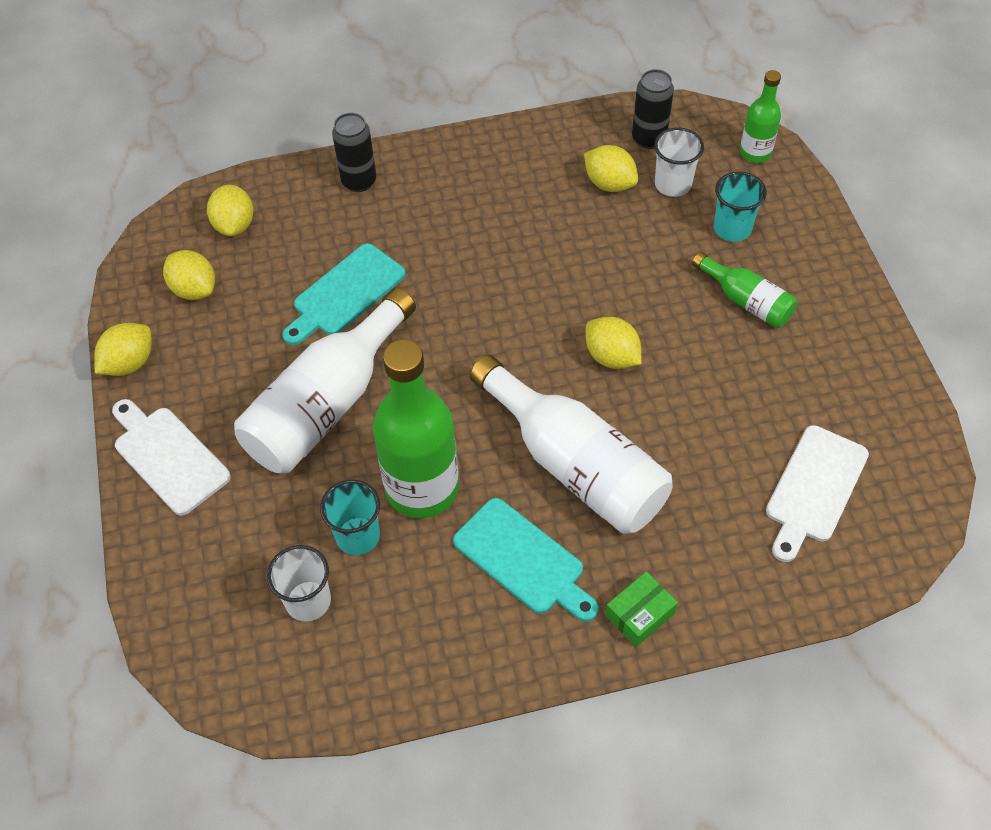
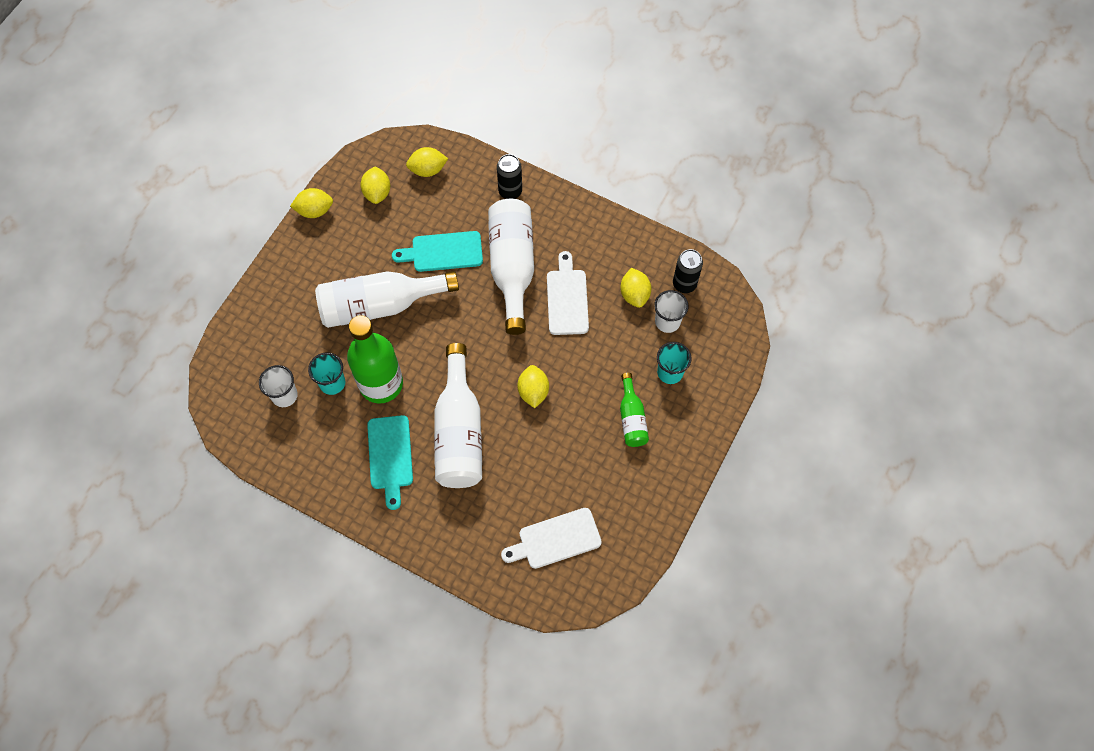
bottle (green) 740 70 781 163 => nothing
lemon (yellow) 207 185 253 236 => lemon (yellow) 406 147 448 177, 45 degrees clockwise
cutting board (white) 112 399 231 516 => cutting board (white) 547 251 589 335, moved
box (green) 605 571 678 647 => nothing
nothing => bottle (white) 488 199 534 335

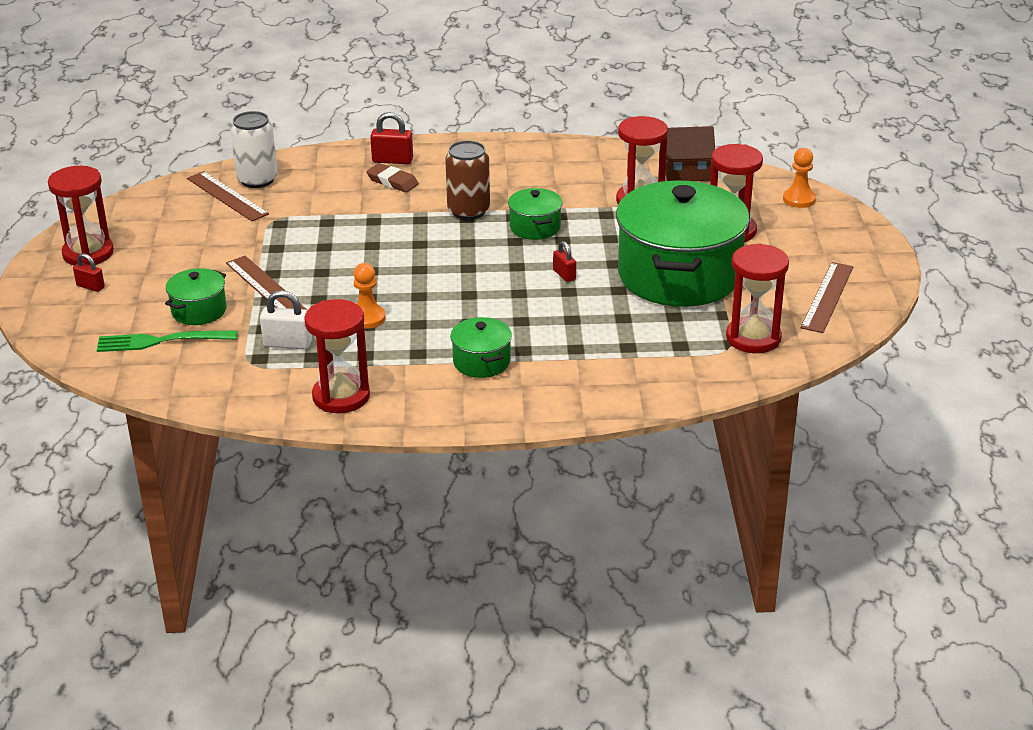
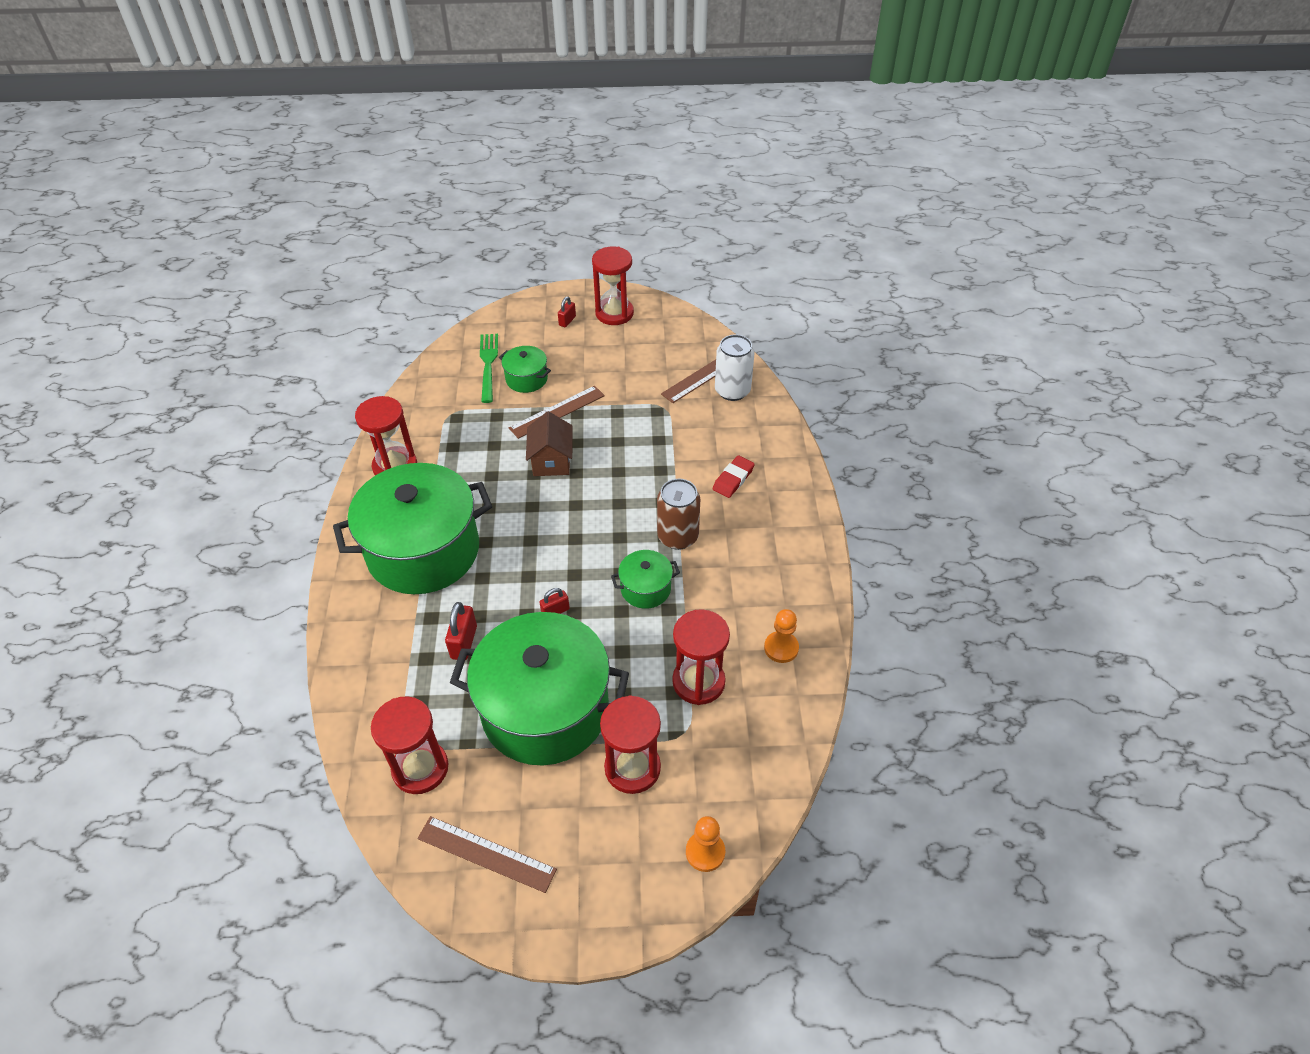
padlock (red) 370 112 413 164 => padlock (red) 445 602 477 660, moved
house (brown) 665 126 715 181 => house (brown) 526 411 573 476, moved
eraser (brown) 366 163 419 192 => eraser (red) 713 455 755 498
pawn (orange) 354 263 386 329 => pawn (orange) 764 609 799 663, moved
padlock (white) 260 290 312 349 => nothing
pot (green) 450 317 512 378 => pot (green) 333 463 492 594, x2.30

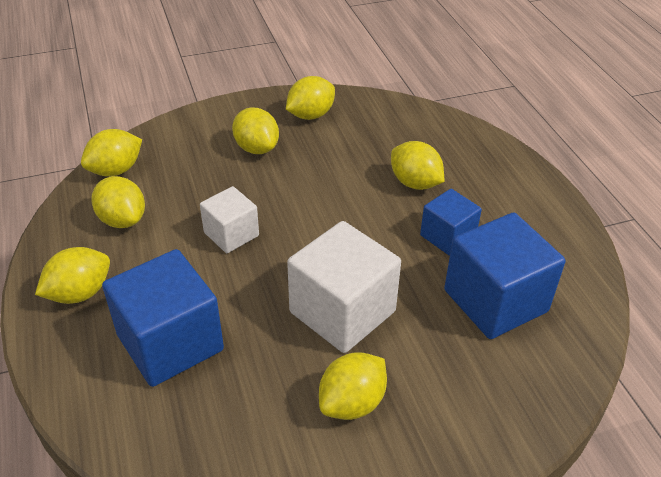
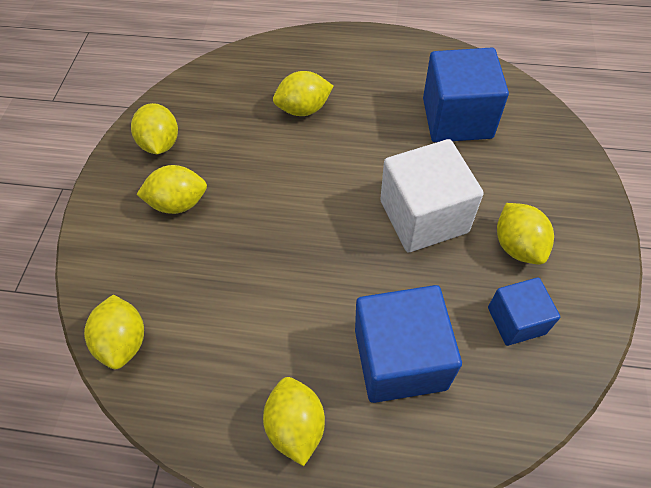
lemon (yellow) 91 176 145 228 => nothing
cube (white) 200 186 259 253 => nothing
cube (blue) 420 189 482 256 => cube (blue) 488 277 560 346, moved

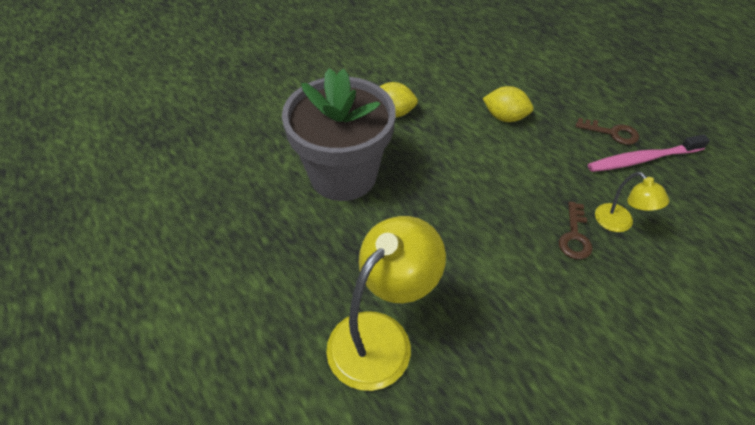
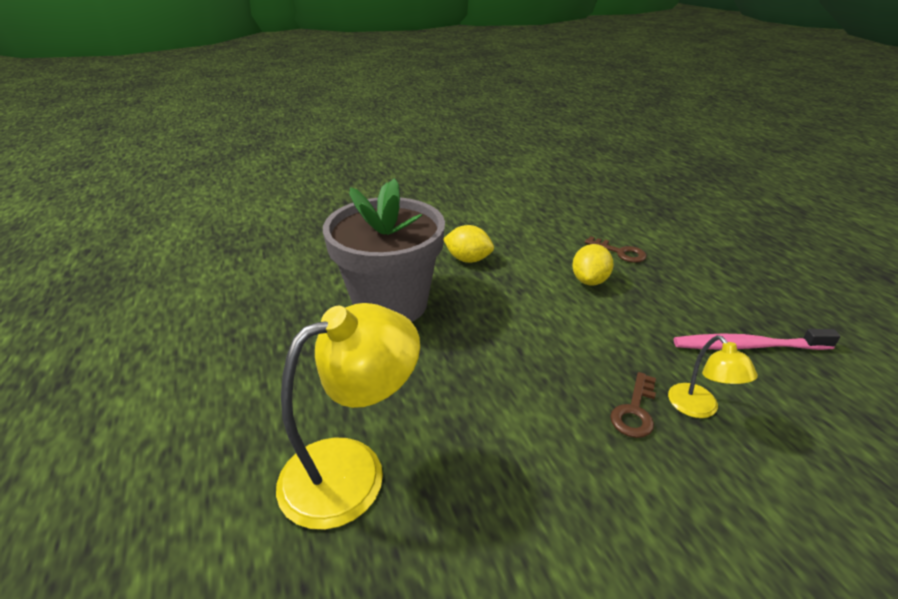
lemon (yellow) 482 86 533 122 => lemon (yellow) 572 244 614 286, 75 degrees clockwise
key (brown) 576 118 639 145 => key (brown) 585 236 647 263, moved

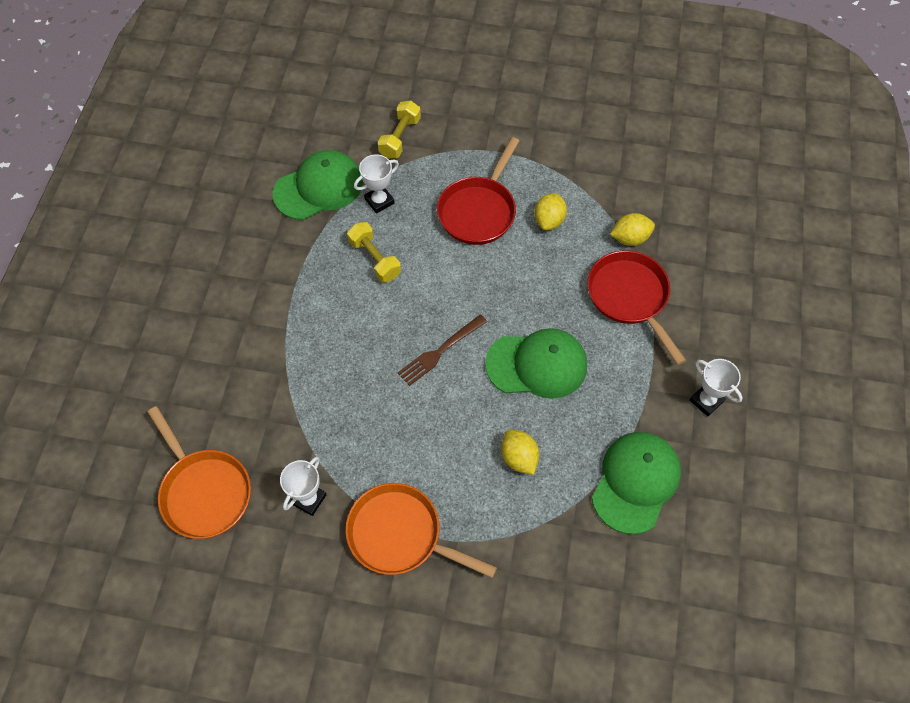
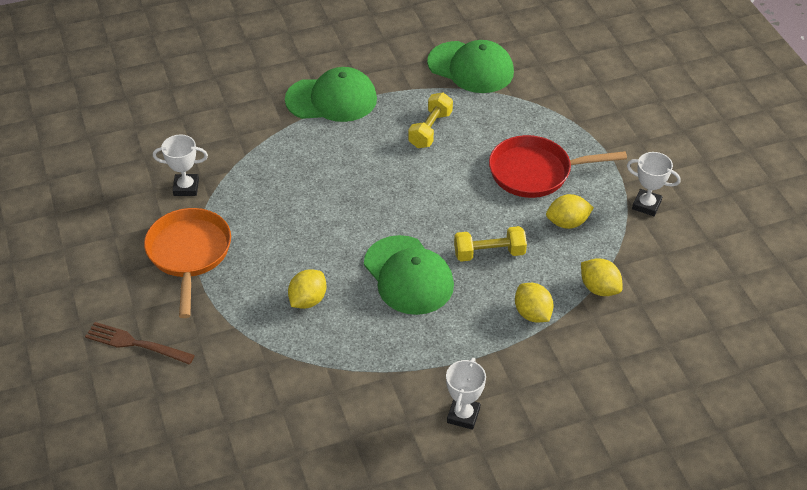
dumbbell (yellow) 378 101 421 159 => dumbbell (yellow) 454 226 527 262, moved
trophy (white) 354 154 399 214 => trophy (white) 627 152 681 216, moved
pan (red) 587 251 686 365 => lemon (yellow) 515 283 554 323
fork (brown) 398 314 487 386 => fork (brown) 85 322 195 364, moved
pan (orange) 147 406 251 539 => nothing
cap (green) 592 432 681 534 => cap (green) 285 67 377 122, moved

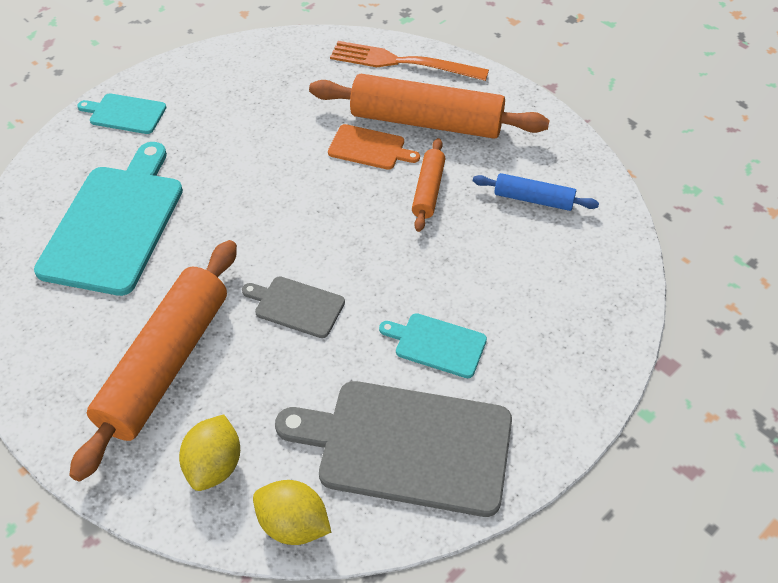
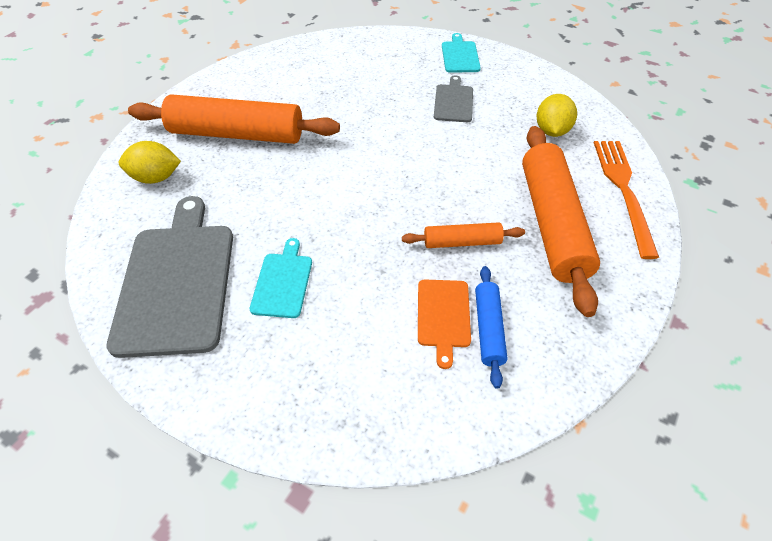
cutting board (orange) 328 124 420 170 => cutting board (orange) 418 279 471 369, moved
cutting board (turquoise) 34 142 183 296 => nothing
cutting board (grey) 242 276 345 338 => cutting board (grey) 434 75 473 122, moved
lemon (yellow) 253 480 331 545 => lemon (yellow) 537 94 577 137, moved

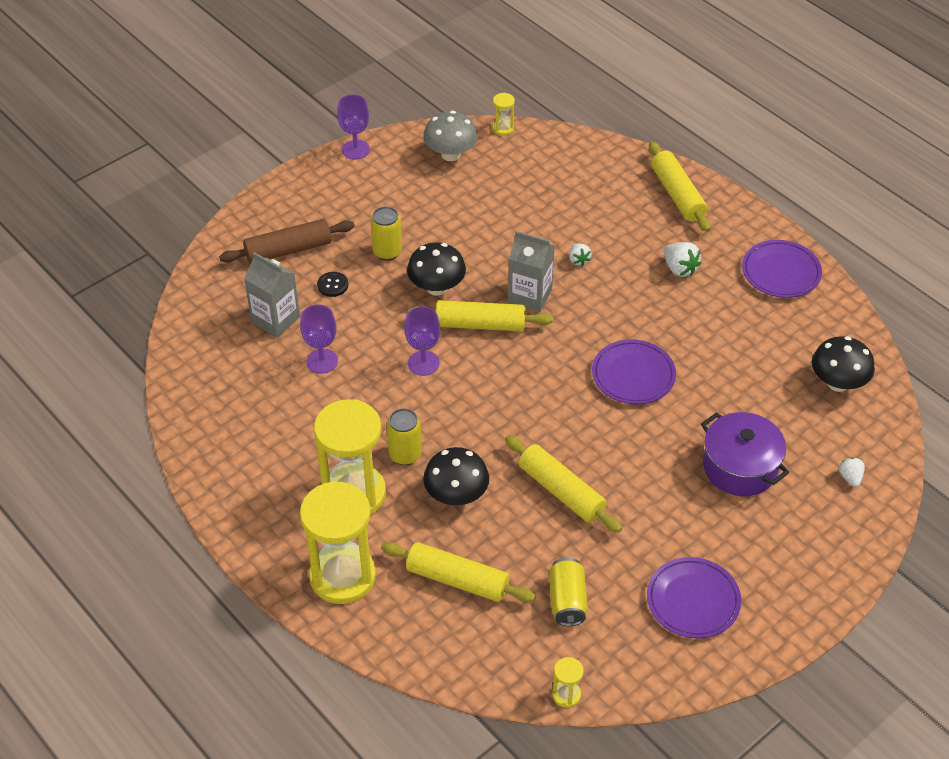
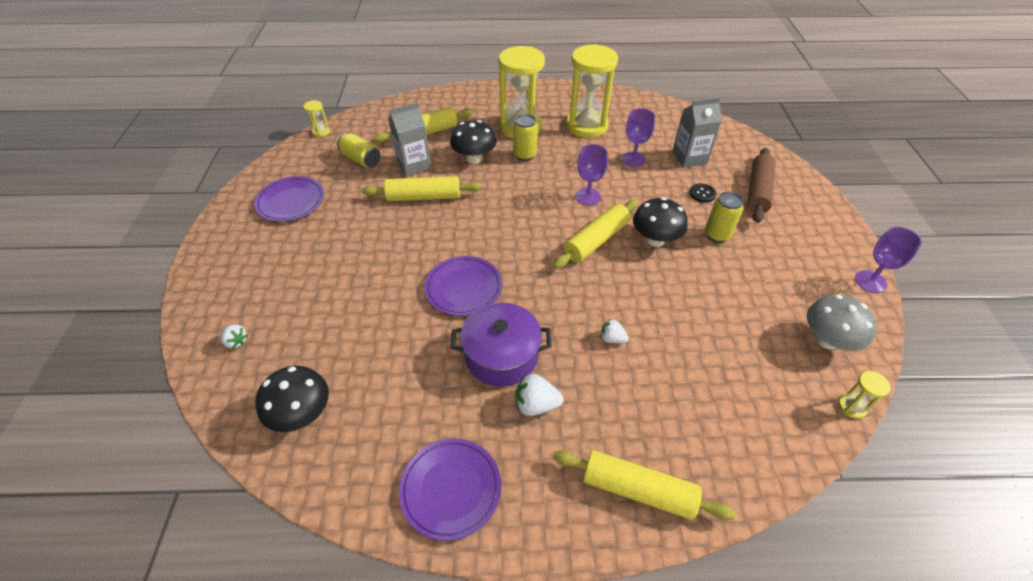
carton (grey) 508 231 555 312 => carton (grey) 388 102 431 176, moved
pot (purple) 701 412 789 496 => pot (purple) 451 303 552 387, moved
hourglass (yellow) 300 481 376 604 => hourglass (yellow) 566 44 618 138, moved

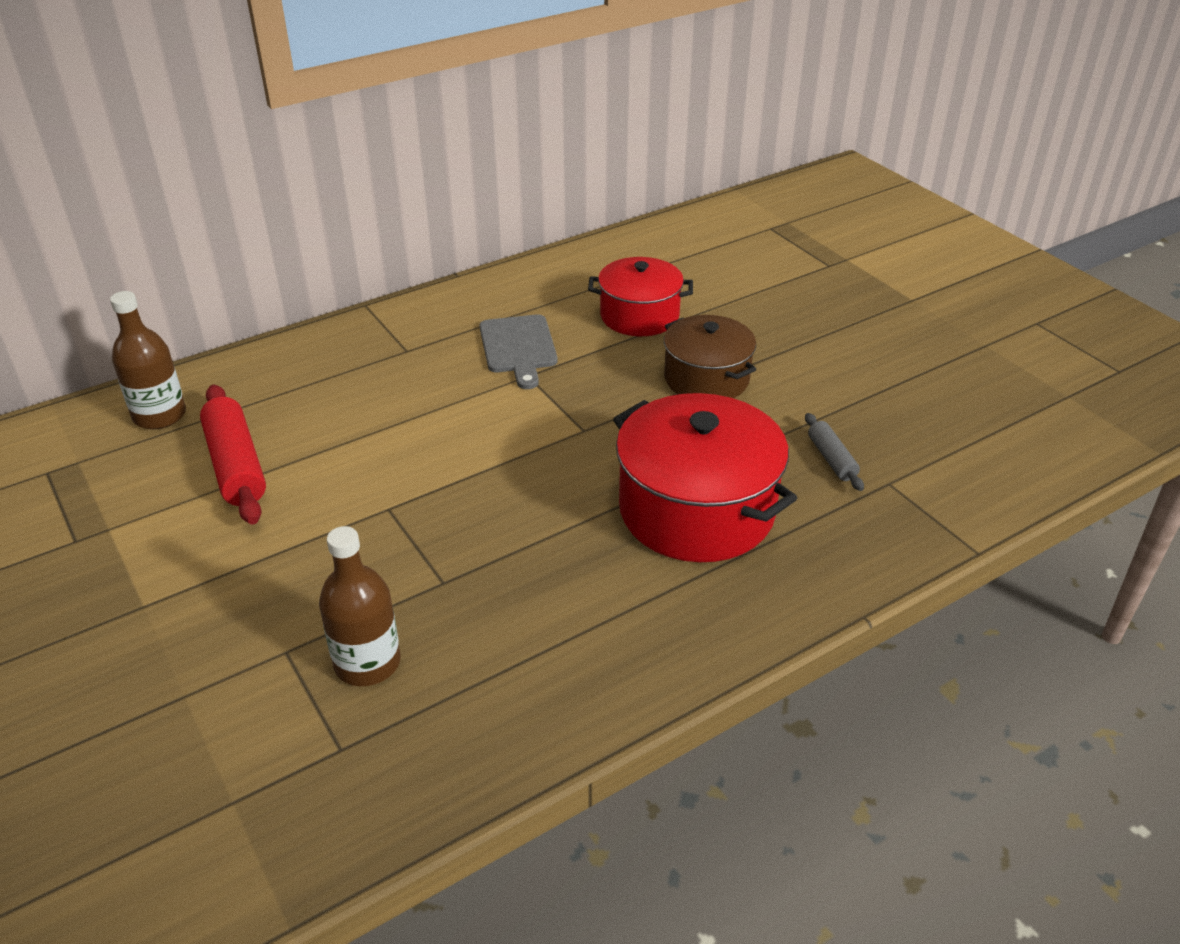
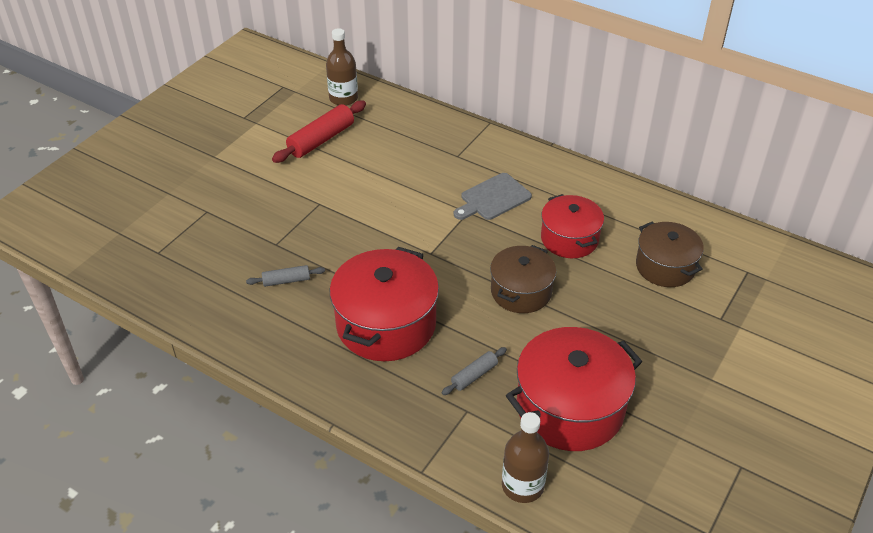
bottle (brown) 319 526 401 686 => bottle (brown) 502 412 549 503, moved
nothing => pot (brown) 636 222 704 287
nothing => rolling pin (grey) 246 265 325 287
nothing => pot (red) 506 327 642 451

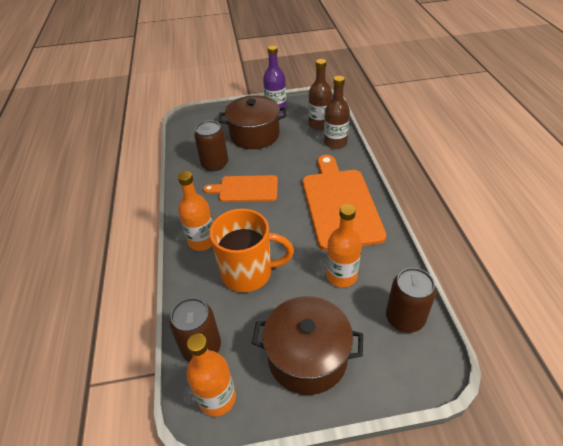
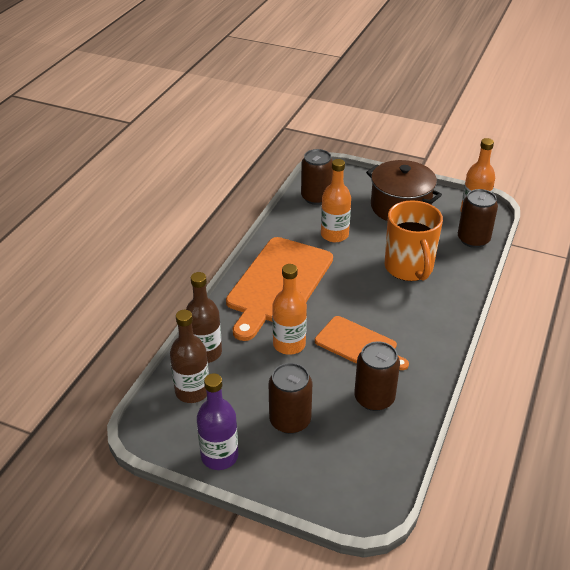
pot (brown) 219 95 287 149 => can (brown) 269 363 312 434
bottle (orange) 178 171 213 251 => bottle (orange) 272 264 307 355, moved
mug (orange) 209 209 294 292 => mug (orange) 385 200 443 281, 135 degrees counterclockwise

